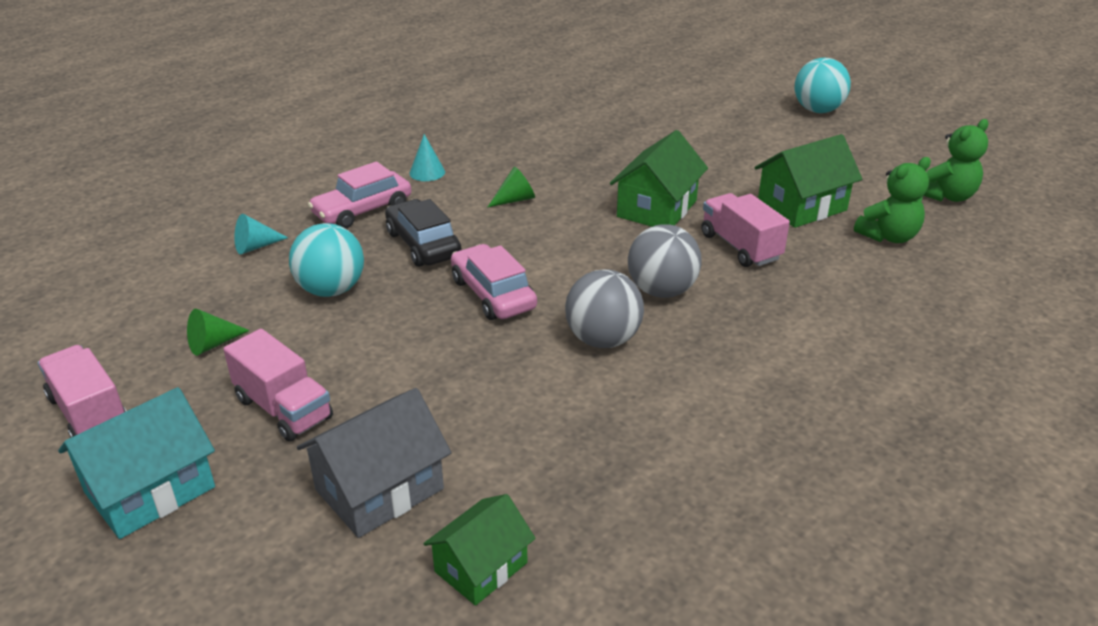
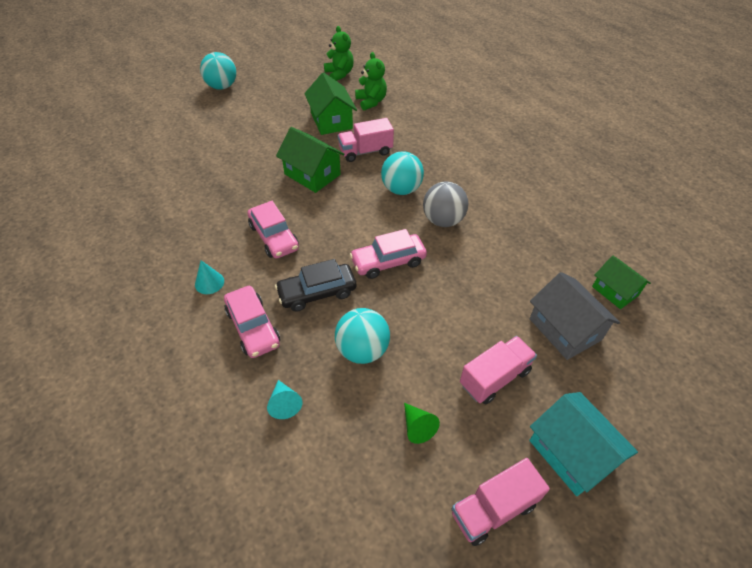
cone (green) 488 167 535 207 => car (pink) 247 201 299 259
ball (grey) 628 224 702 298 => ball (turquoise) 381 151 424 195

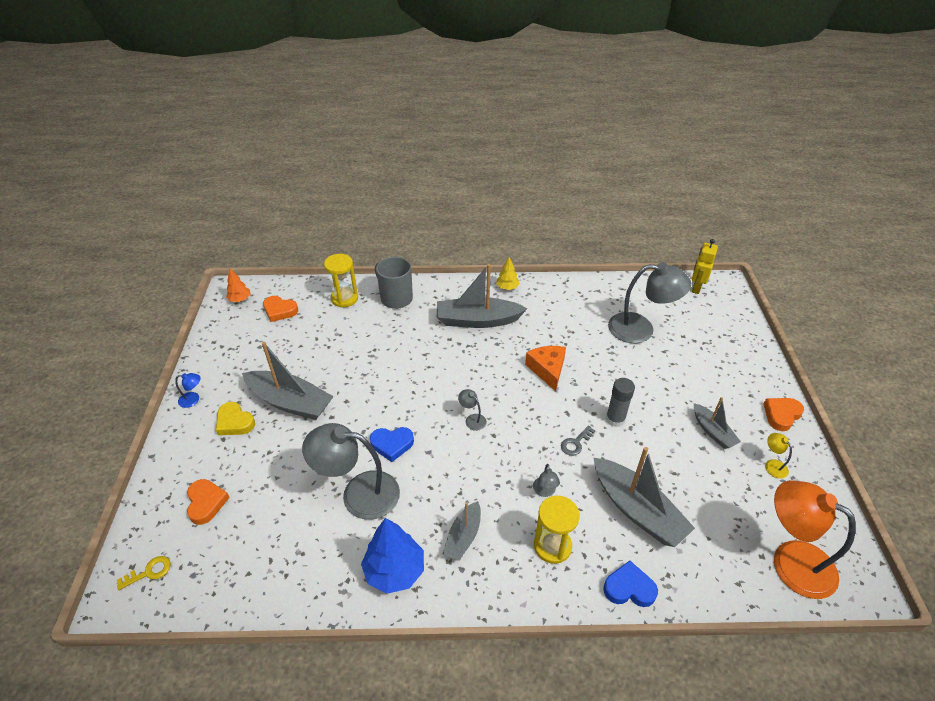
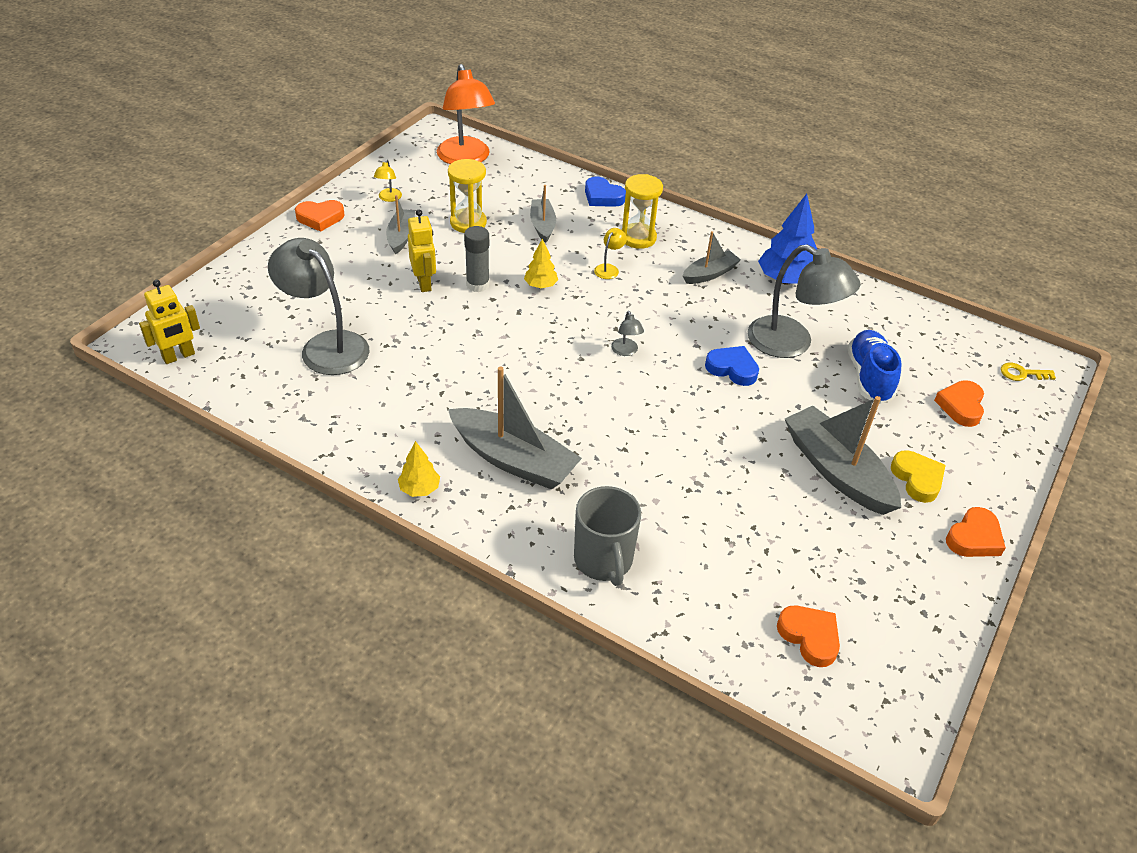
hourglass (yellow) 324 254 358 307 => hourglass (yellow) 448 159 487 233, moved
tree (orange) 226 269 251 302 => nothing
cheese (orange) 525 346 566 391 => nothing
lamp (blue) 175 373 201 408 => heart (orange) 946 507 1006 557
key (grey) 561 425 595 456 => tree (yellow) 524 238 558 288
boat (grey) 594 447 695 547 => boat (grey) 530 185 556 243, x0.56
lamp (grey) 533 464 560 497 => lamp (yellow) 594 228 627 279
nothing => robot (yellow) 408 210 436 292
nothing => shoe (blue) 847 330 901 404

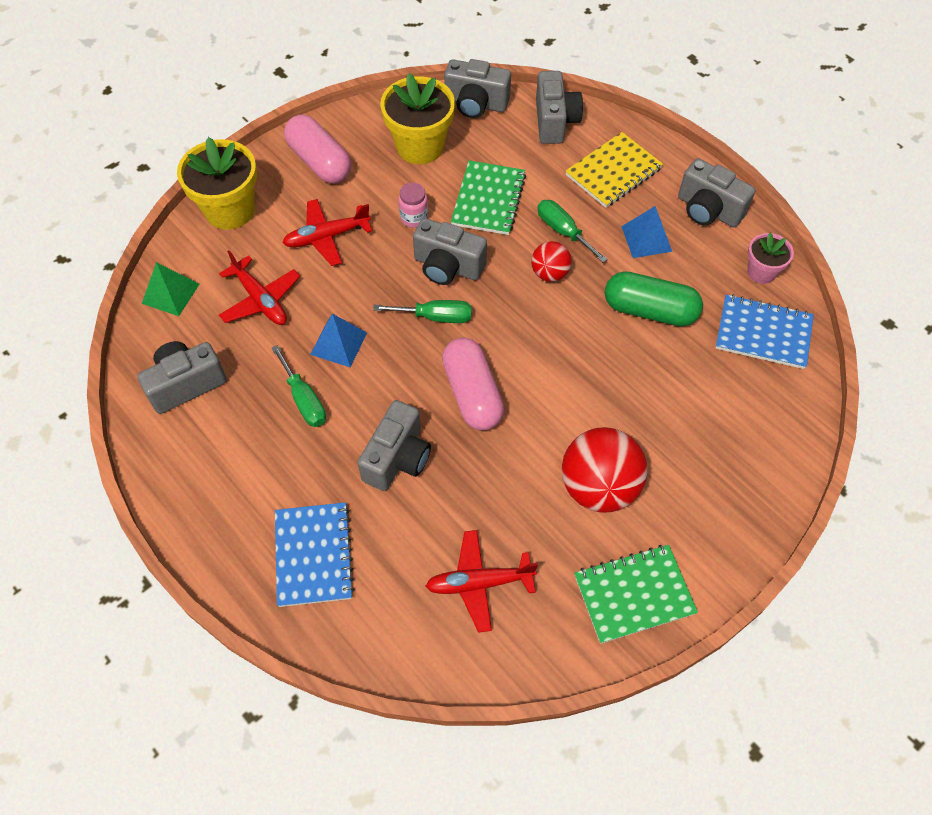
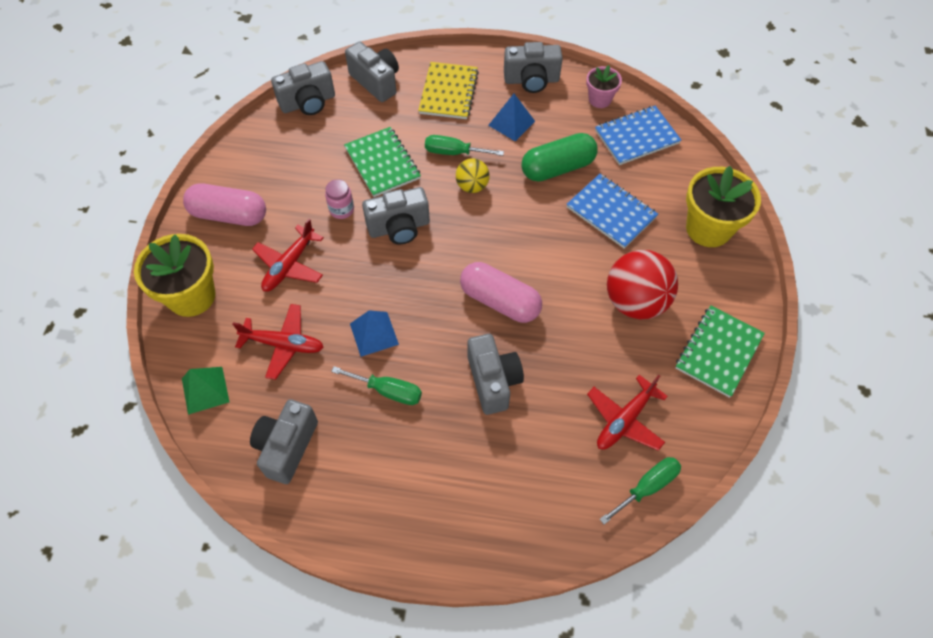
flower pot (yellow) 380 73 455 164 => flower pot (yellow) 686 166 761 247, moved
ball (red) 531 241 572 282 => ball (yellow) 456 158 490 193
screwdriver (green) 373 300 472 323 => screwdriver (green) 600 457 681 525, moved
notebook (blue) 275 502 355 607 => notebook (blue) 566 174 658 249, moved

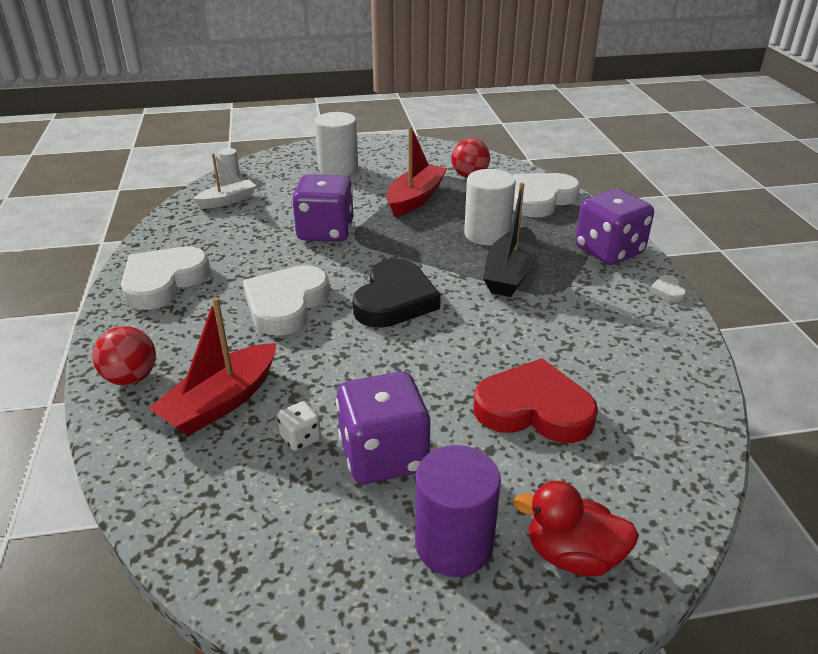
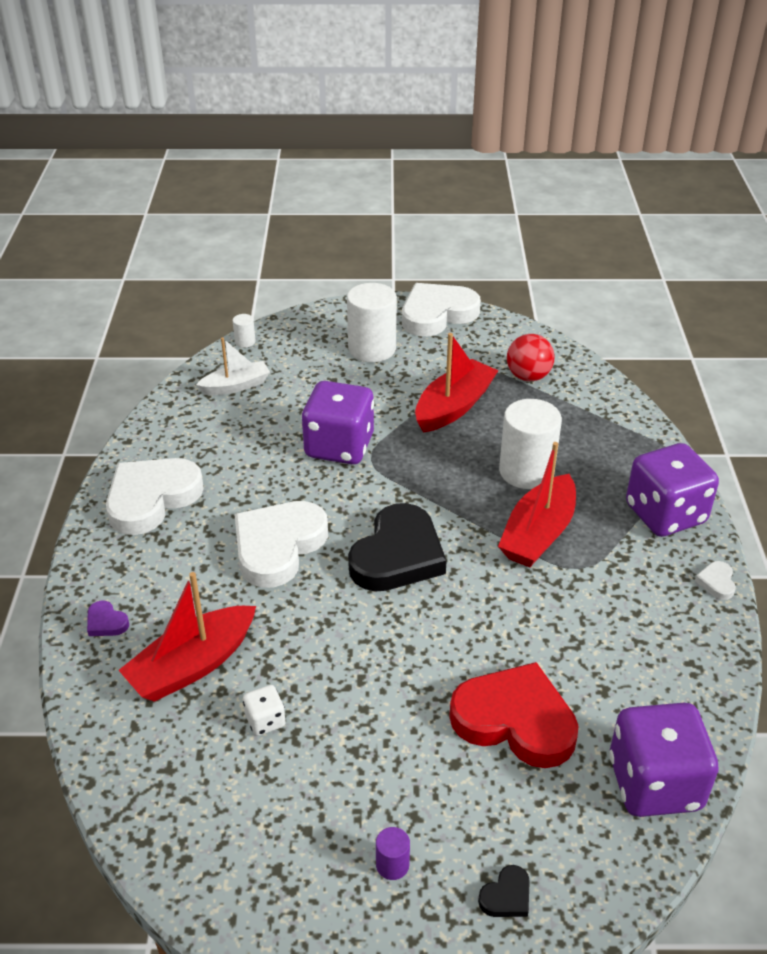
heart (white) 513 173 580 218 => heart (white) 402 283 481 336, moved
boat (black) 483 183 539 297 => boat (red) 498 442 576 568
ball (red) 92 326 156 385 => heart (purple) 87 600 129 636
dice (purple) 336 372 430 484 => dice (purple) 609 703 719 817, moved
cylinder (purple) 415 445 501 577 => cylinder (purple) 376 827 410 880, x0.43
duck (red) 513 481 639 576 => heart (black) 478 865 530 917

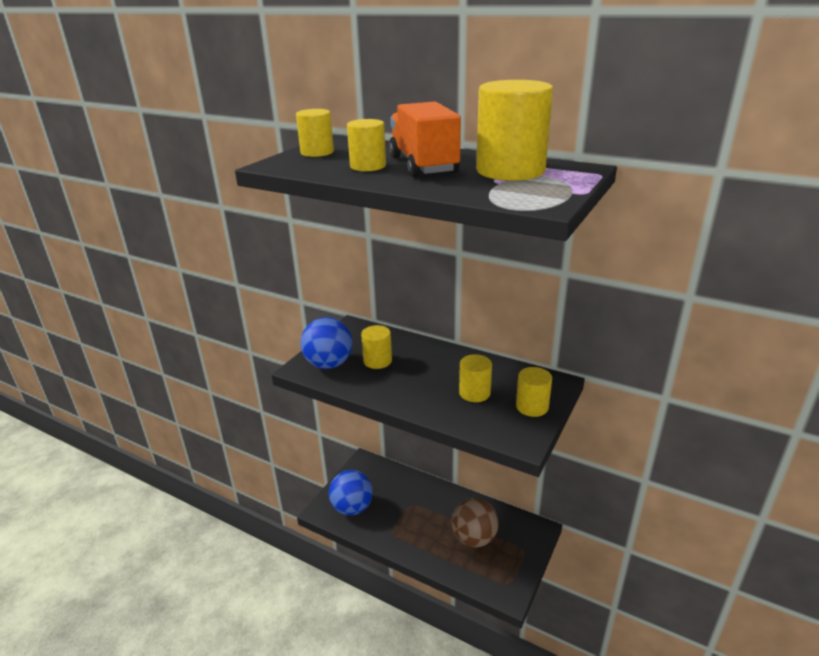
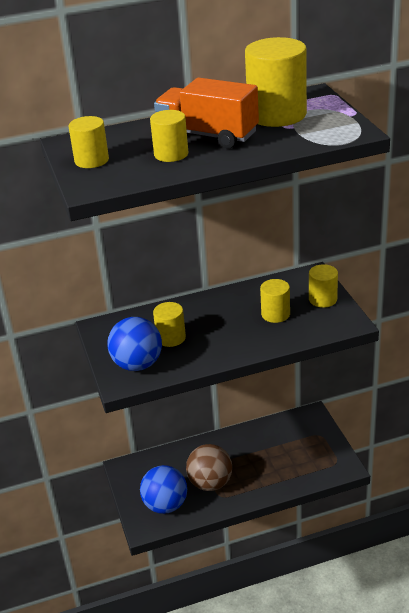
ball (brown) 452 498 499 547 => ball (brown) 186 444 232 491, moved

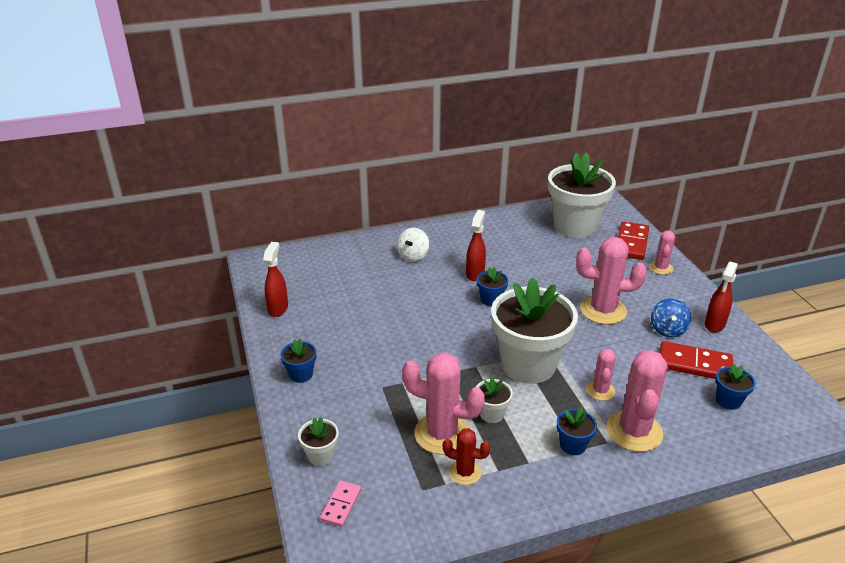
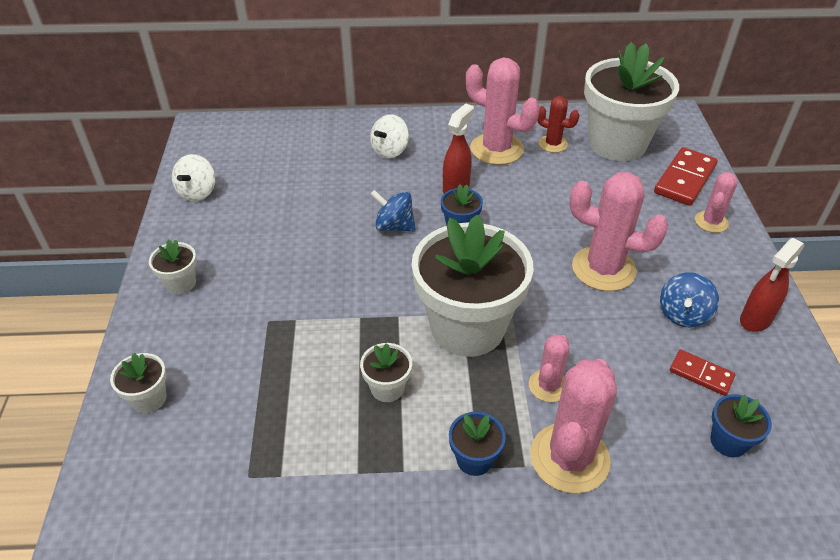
spray bottle (red) 263 242 288 317 => spinning top (white) 172 154 215 202
flower pot (blue) 280 338 316 383 => flower pot (white) 149 239 197 294
domino (red) 660 341 733 379 => domino (red) 670 350 735 396, x0.58
cactus (pink) 402 353 485 455 => cactus (pink) 466 58 540 165, moved
cactus (red) 443 428 491 485 => cactus (red) 537 96 580 153, moved
domino (pink) 320 480 361 527 => nothing
nothing => spinning top (blue) 370 190 416 232

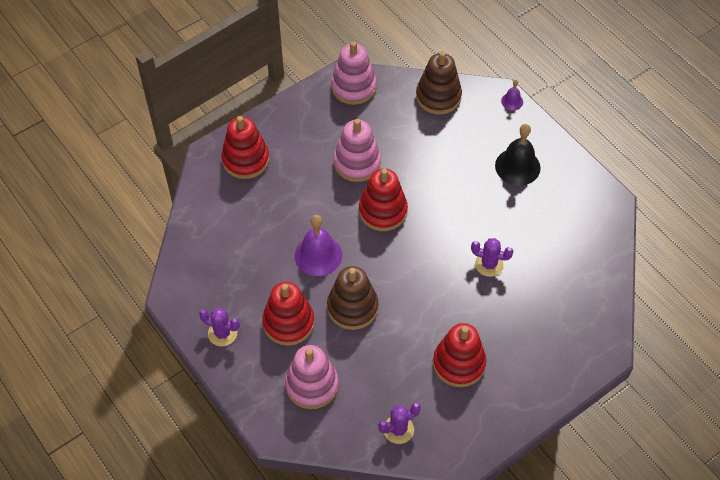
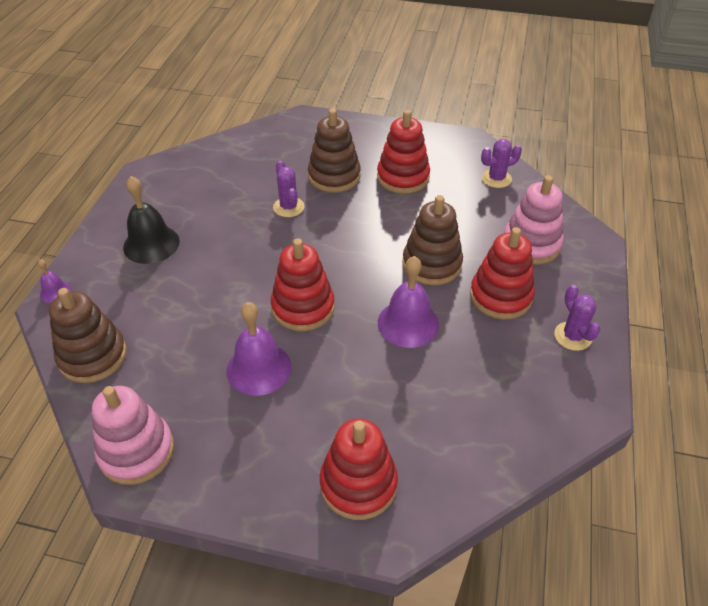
stacking toy (pink) 334 119 381 182 => bell (purple) 227 302 292 396
cactus (purple) 378 402 421 444 => cactus (purple) 481 139 522 188, 45 degrees counterclockwise
nothing => stacking toy (brown) 308 109 361 193

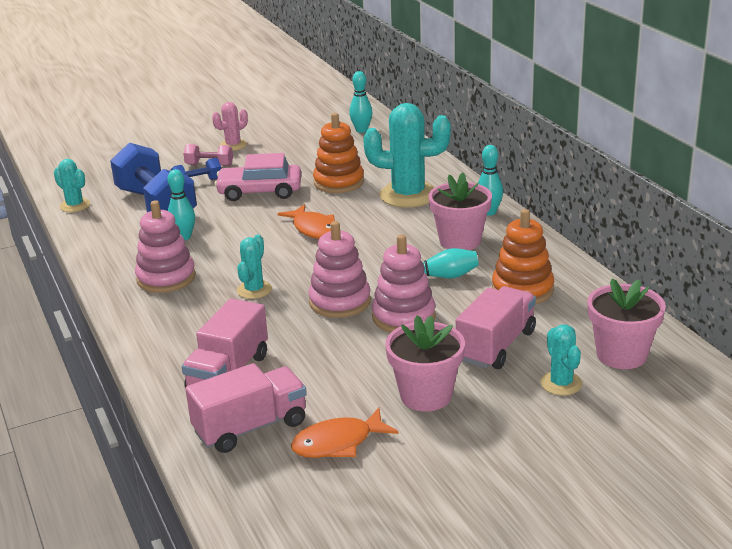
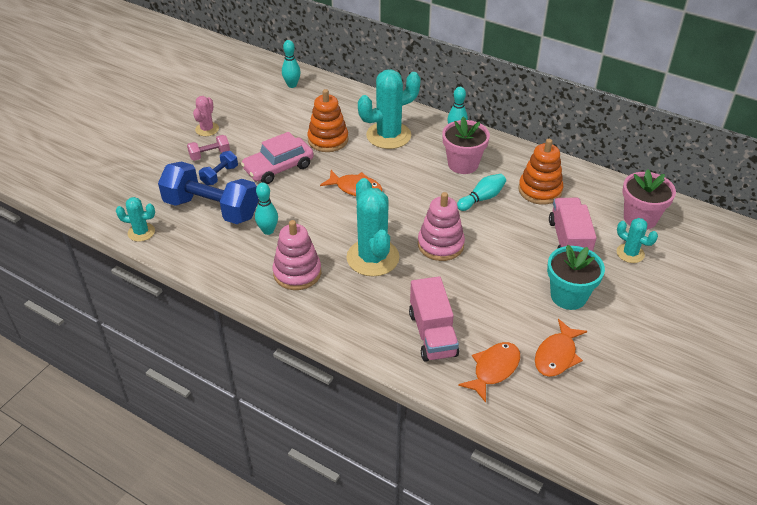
stacking toy (pink) 372 234 436 332 => nothing
cactus (turquoise) 237 235 272 299 => cactus (turquoise) 347 178 400 277, x1.90
flower pot (pink) 385 315 465 411 => flower pot (turquoise) 547 245 605 310
truck (pink) 185 363 307 453 => fish (orange) 458 342 520 403

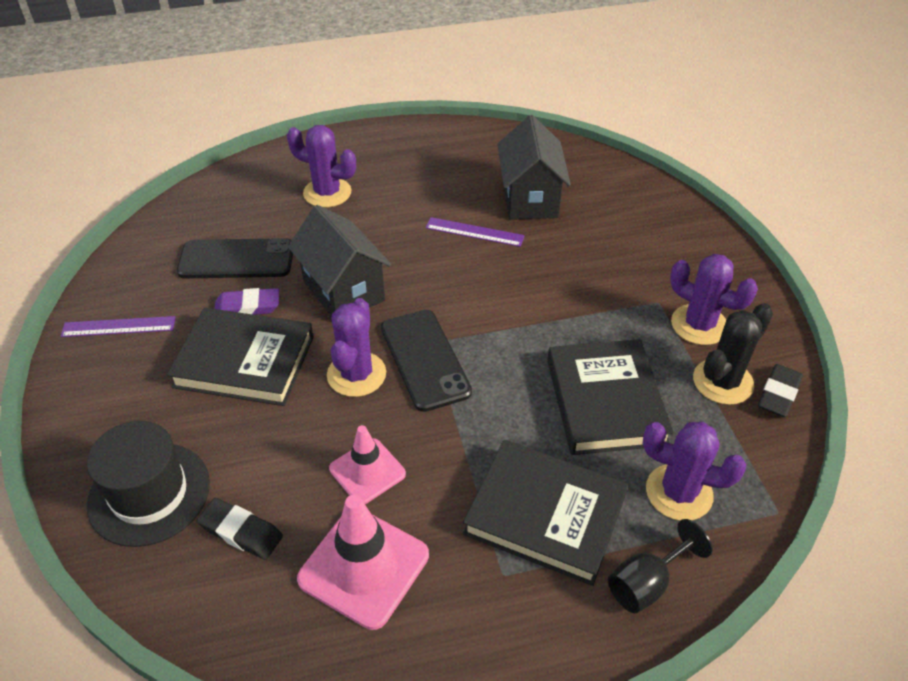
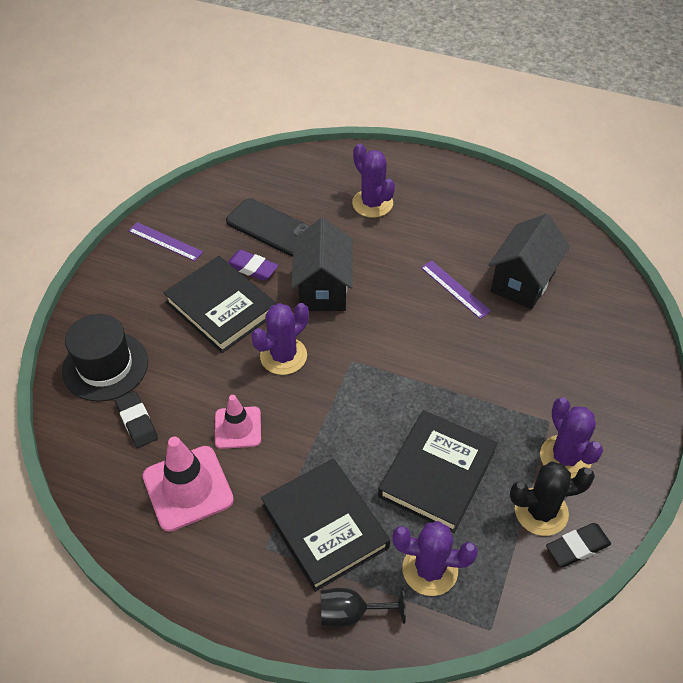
phone (black) 381 310 472 412 => nothing
cactus (purple) 642 422 746 521 => cactus (purple) 392 521 478 596, 45 degrees counterclockwise

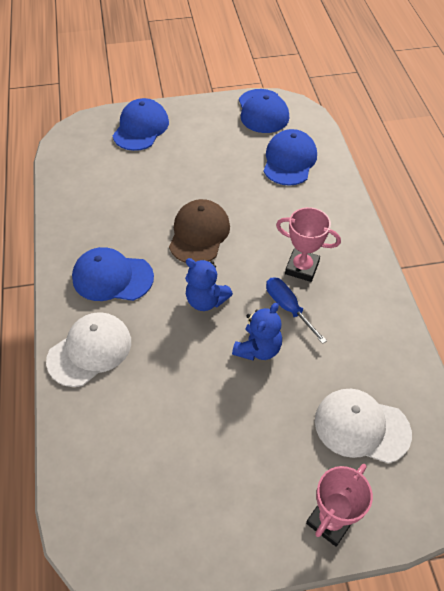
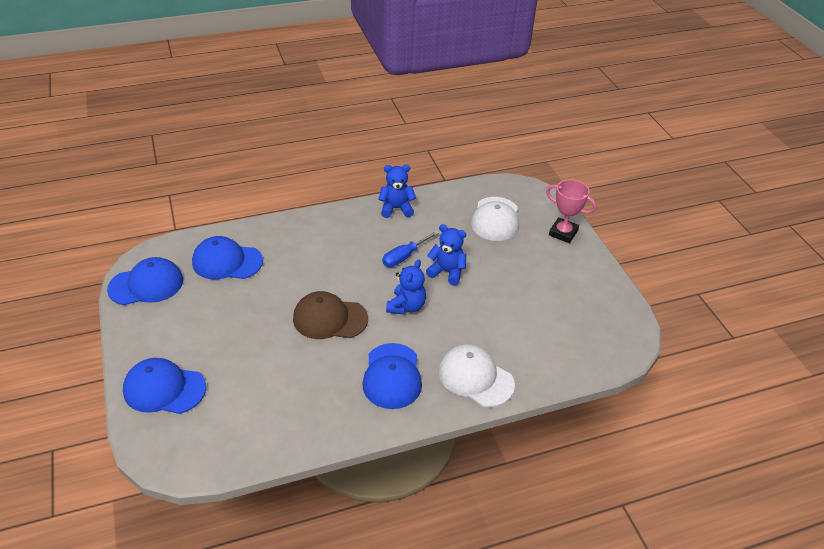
trophy (pink) 276 207 341 282 => nothing
nothing => teddy bear (blue) 378 165 416 218

